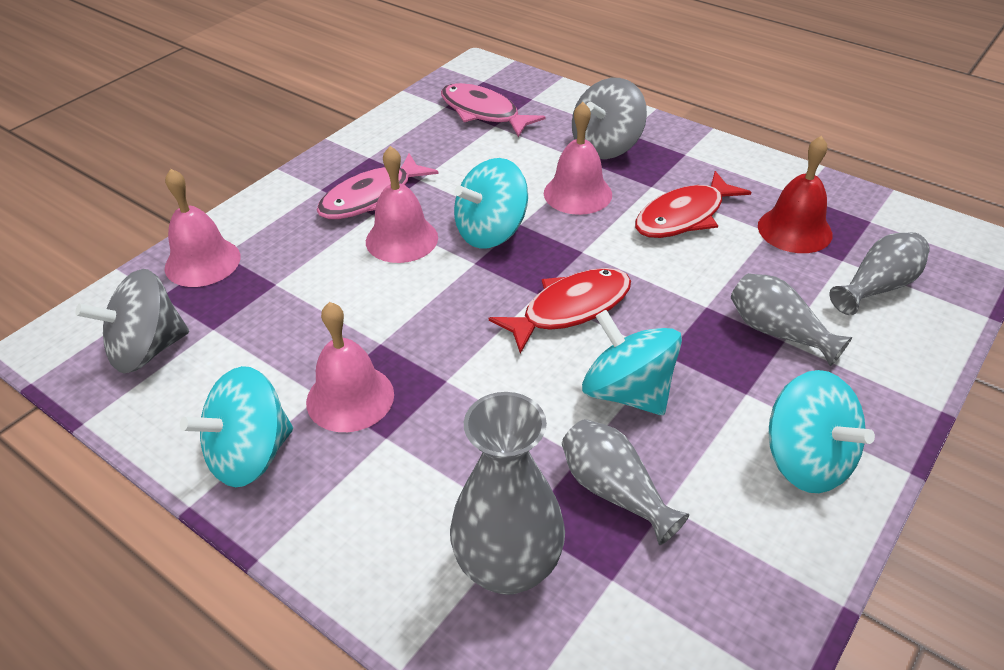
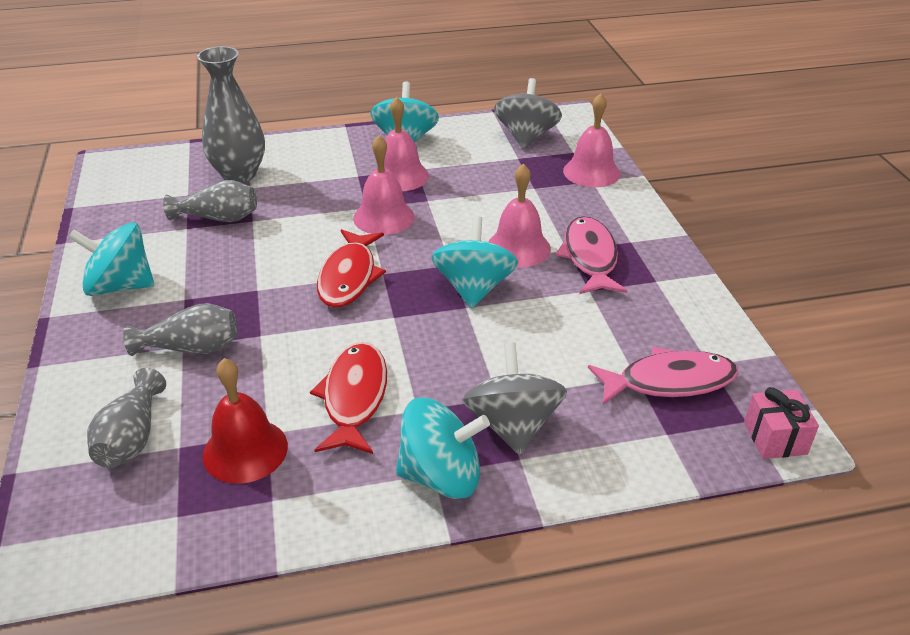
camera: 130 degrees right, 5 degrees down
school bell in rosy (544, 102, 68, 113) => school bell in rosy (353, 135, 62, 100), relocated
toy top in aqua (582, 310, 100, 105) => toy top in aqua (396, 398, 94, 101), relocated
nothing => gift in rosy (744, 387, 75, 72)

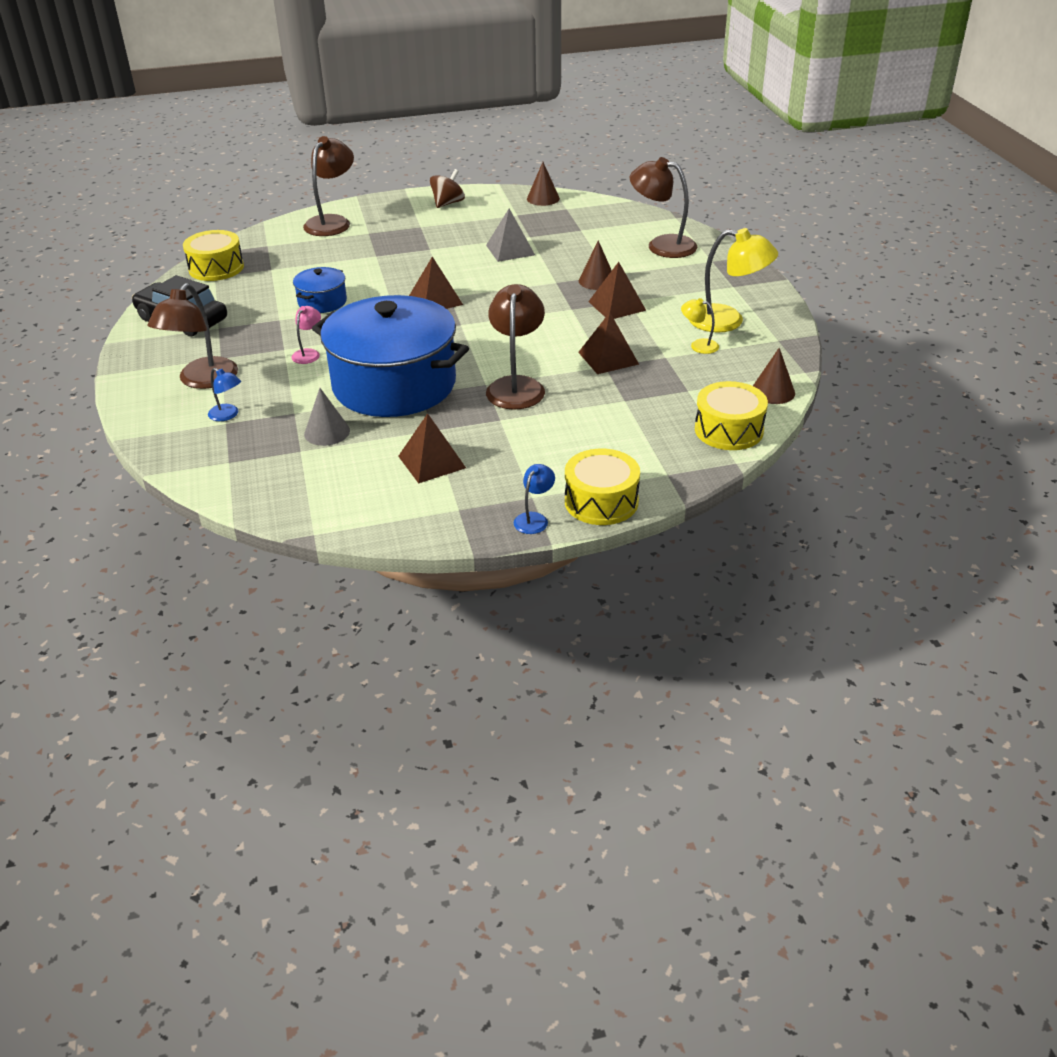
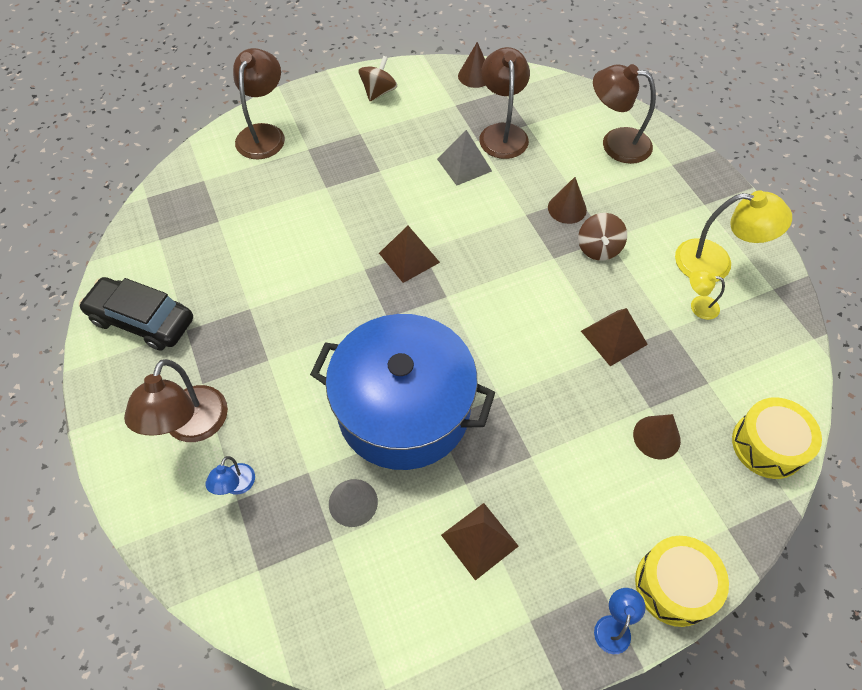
camera: 10 degrees left, 20 degrees up
desk lamp in blue (208, 368, 33, 53) => desk lamp in blue (205, 456, 50, 39), 75 degrees clockwise
desk lamp in russet (486, 284, 59, 125) => desk lamp in russet (479, 47, 51, 112), relocated
pyramid in russet (588, 262, 58, 57) => toy top in russet (578, 213, 49, 48)
cone shape in russet (753, 348, 42, 56) => cone shape in russet (633, 414, 48, 46), relocated
toy drum in bright yellow (183, 230, 61, 51) => nothing
desk lamp in rosy (291, 306, 30, 58) => nothing
stockpot in blue (293, 267, 54, 46) => nothing

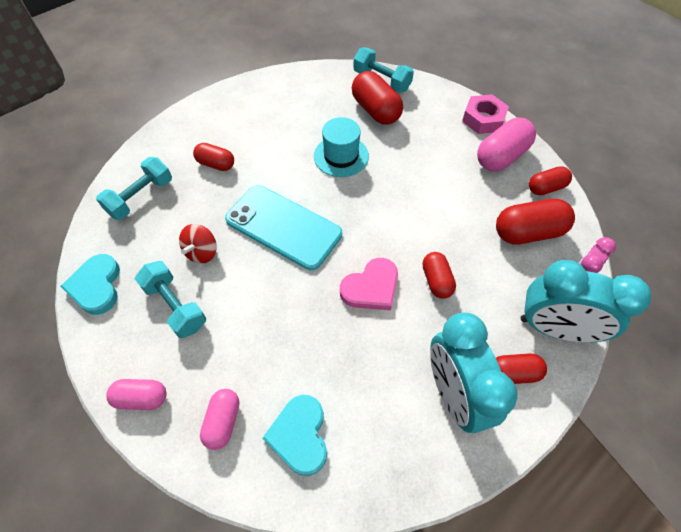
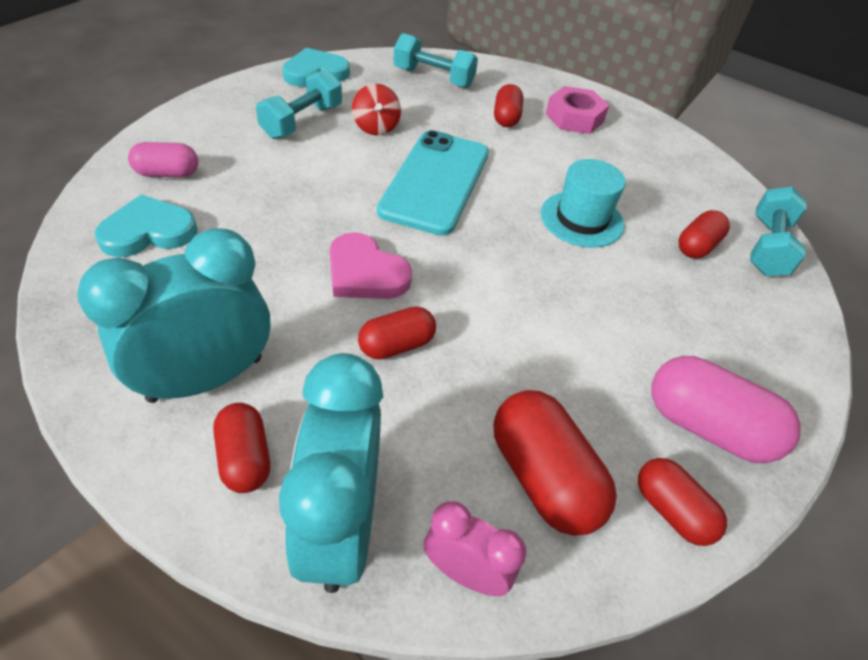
camera: 70 degrees right, 10 degrees down
toy top in crimson (179, 224, 38, 39) => toy top in crimson (352, 84, 49, 52), 105 degrees counterclockwise
nut in rosy (462, 94, 47, 40) => nut in rosy (545, 86, 64, 48), relocated
pill shape in crimson (352, 71, 51, 54) => pill shape in crimson (679, 210, 51, 48), x0.61
pill shape in rosy (106, 379, 61, 31) => nothing

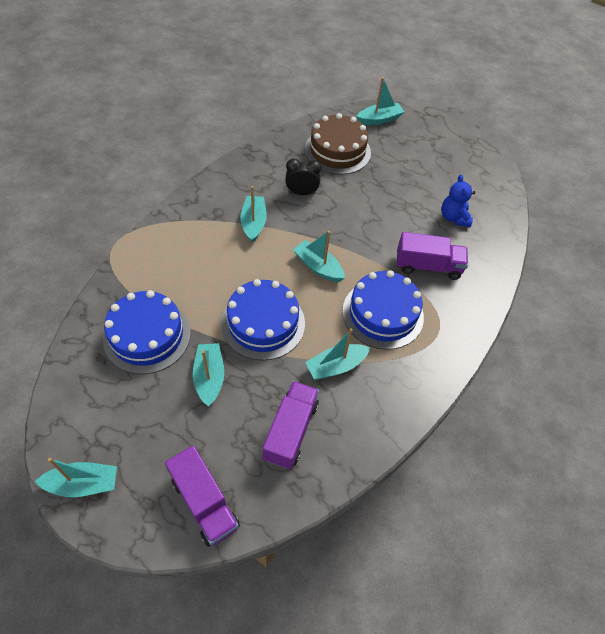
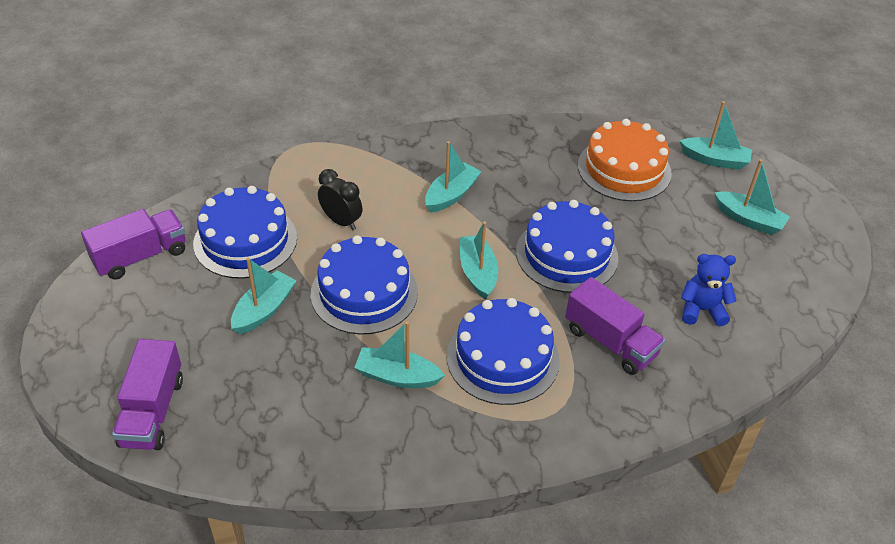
camera: 40 degrees right, 10 degrees down
lorry in violet (263, 381, 56, 88) => lorry in violet (81, 209, 105, 71), relocated
bedside clock in black (285, 158, 36, 37) => bedside clock in black (318, 169, 45, 61), relocated
nothing => cake in blue (516, 200, 102, 93)
cake in russet (305, 113, 66, 62) => cake in orange (578, 119, 94, 82)
teddy in blue (441, 175, 34, 52) => teddy in blue (681, 254, 55, 72), 60 degrees clockwise
toy boat in aqua (35, 458, 82, 39) => toy boat in aqua (715, 159, 75, 76), relocated

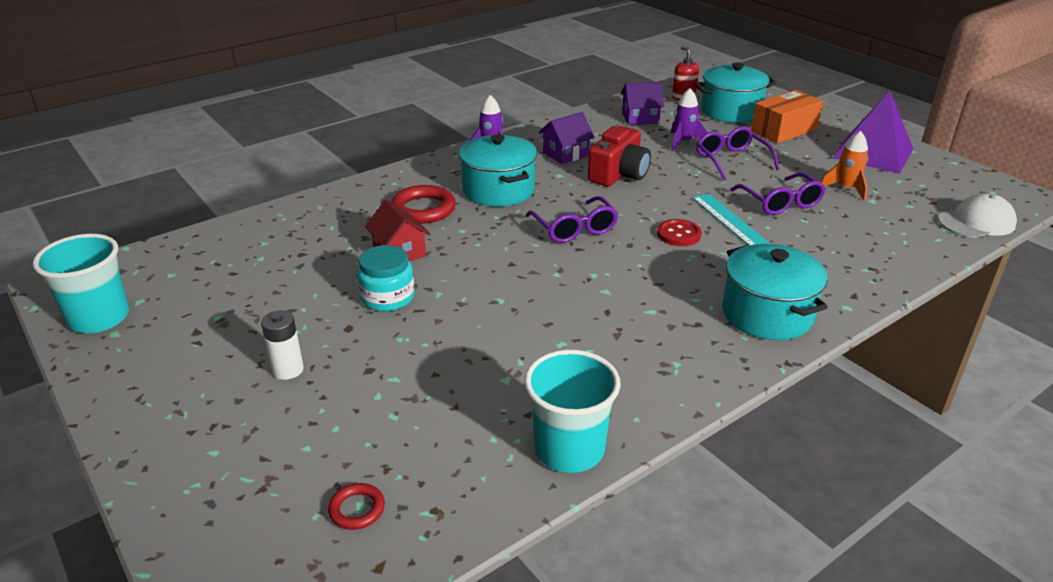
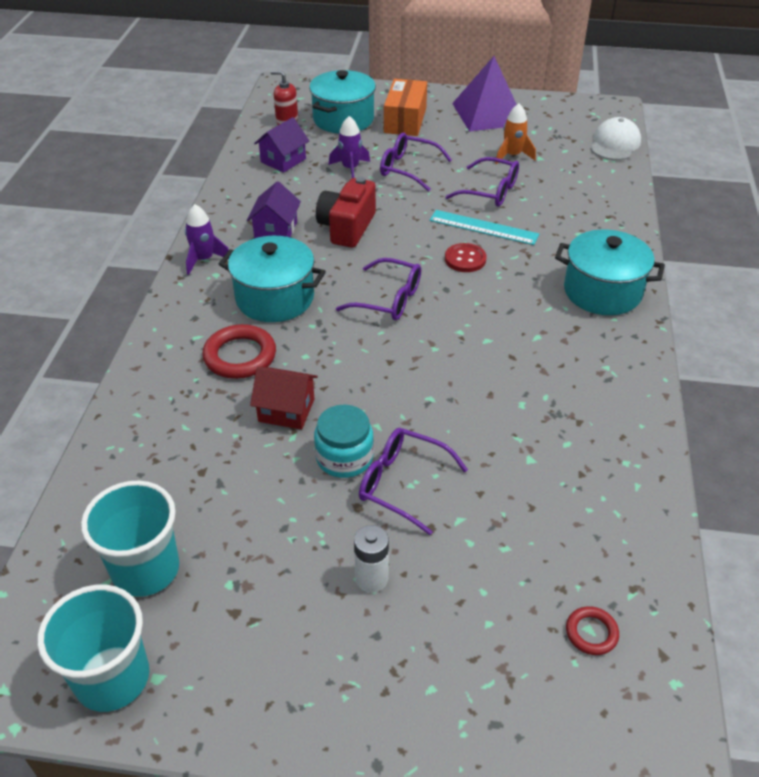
camera: 45 degrees left, 10 degrees up
tumbler in aqua (524, 350, 97, 123) => tumbler in aqua (81, 481, 98, 116), relocated
camera in crimson (588, 126, 63, 61) => camera in crimson (316, 177, 60, 71), 150 degrees counterclockwise
nothing => spectacles in violet (359, 428, 109, 107)

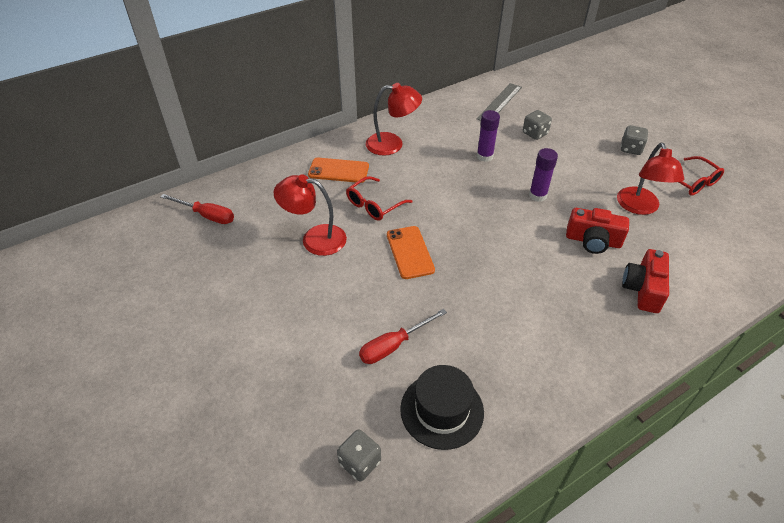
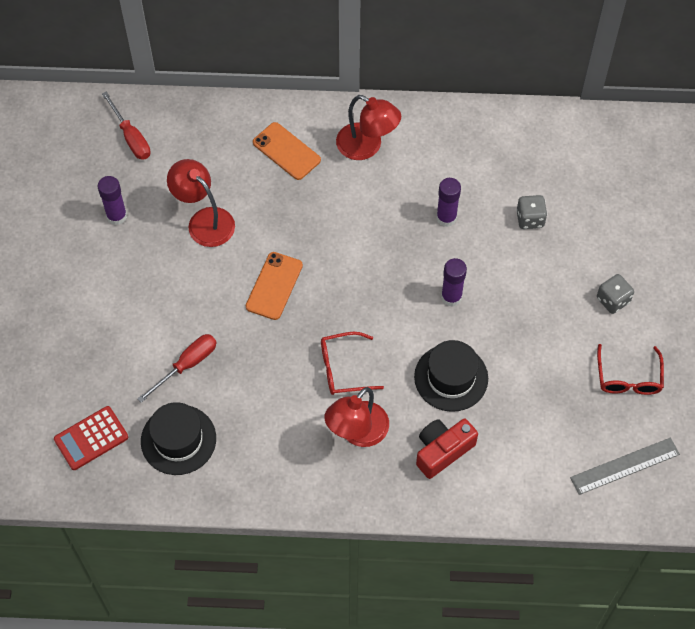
camera: 35 degrees right, 15 degrees up
game die in gray (337, 430, 44, 52) => pocket calculator in crimson (54, 406, 74, 64)
nothing => stick of glue in violet (98, 176, 29, 49)
hand screwdriver in crimson (359, 309, 88, 55) => hand screwdriver in crimson (137, 334, 80, 69), 135 degrees clockwise
spectacles in crimson (346, 176, 66, 45) => spectacles in crimson (321, 332, 63, 63), relocated
desk lamp in crimson (617, 143, 68, 72) => desk lamp in crimson (324, 387, 65, 60), relocated
camera in crimson (566, 208, 63, 46) => hat in black (414, 340, 74, 72)
measuring stick in gray (477, 83, 45, 38) => measuring stick in gray (570, 437, 110, 58), relocated

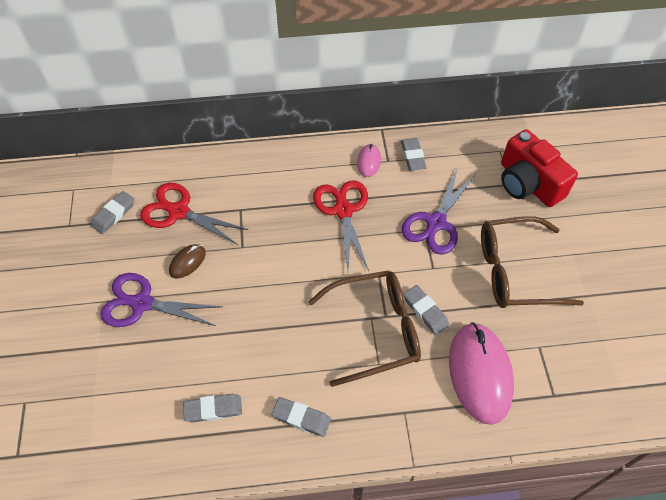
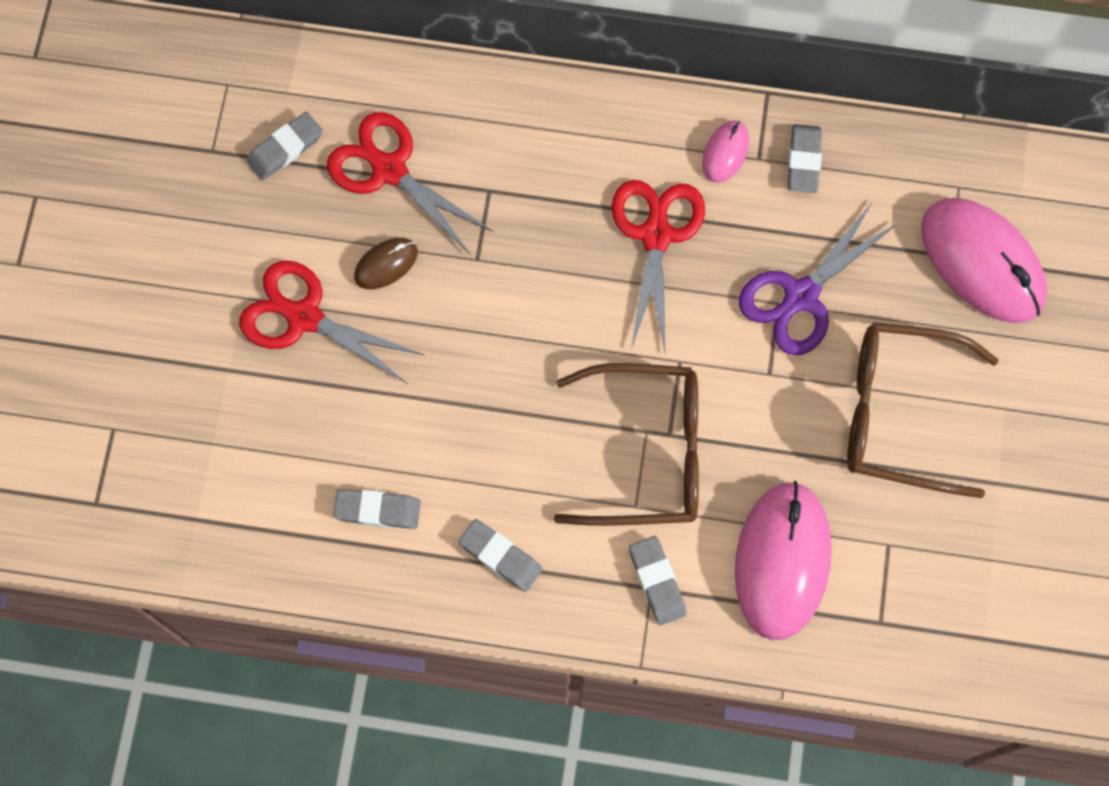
camera: 15 degrees right, 15 degrees up
scissors in violet (100, 273, 122, 54) => scissors in crimson (239, 261, 186, 123)
pencil eraser in gray (403, 285, 46, 50) => pencil eraser in gray (629, 536, 58, 89), relocated
camera in crimson (501, 129, 77, 78) => PC mouse in rosy (921, 198, 126, 125)

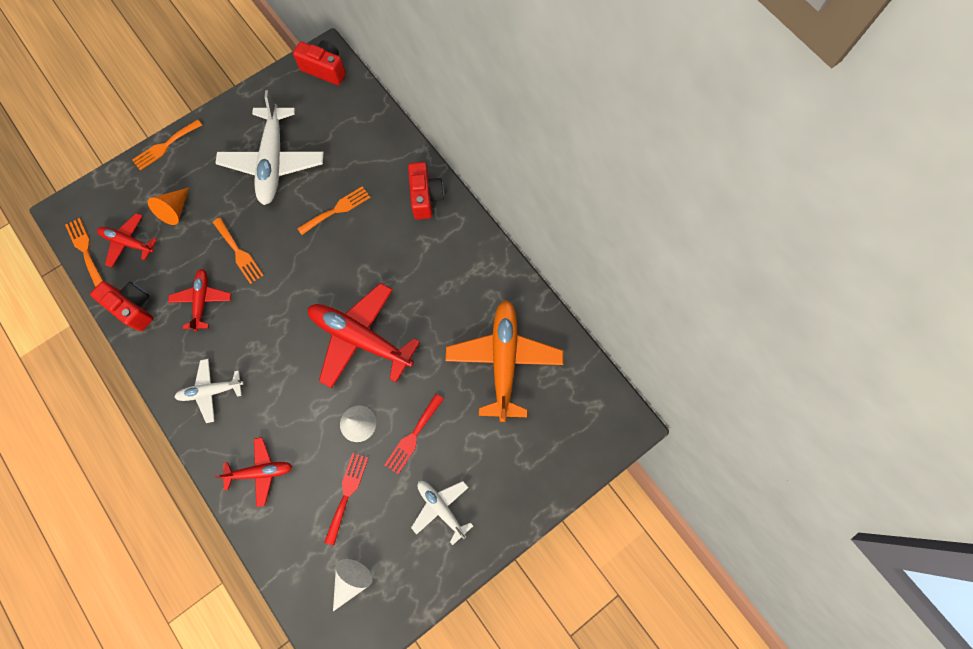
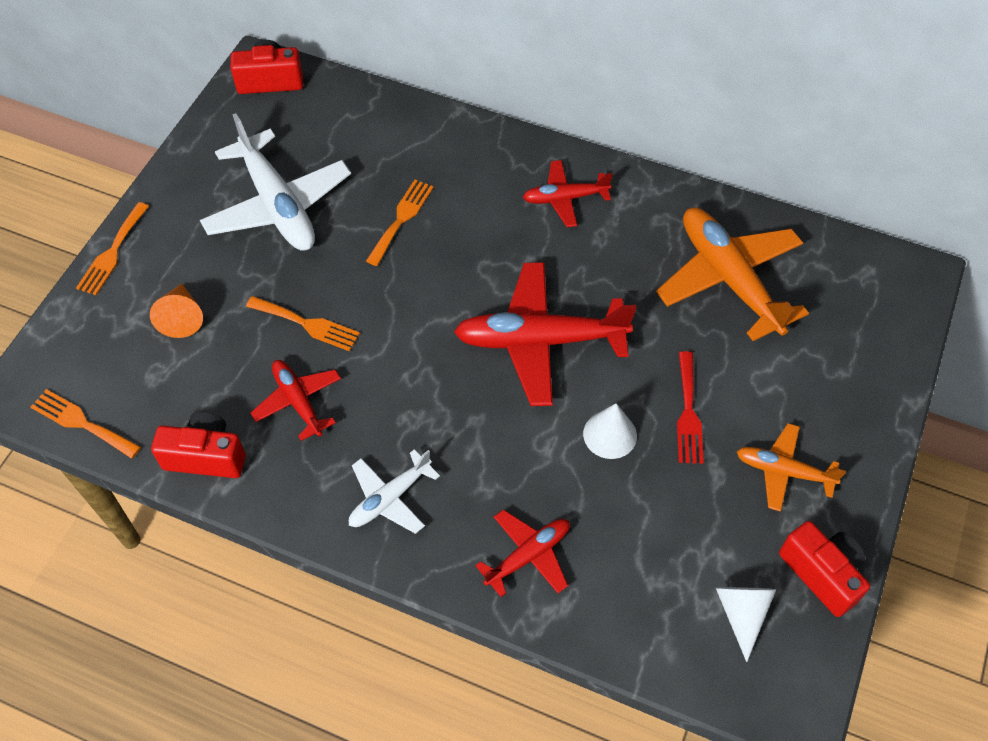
camera: 30 degrees left, 15 degrees down
plane in crimson (97, 213, 60, 55) => plane in crimson (523, 160, 90, 67), relocated
plane in white (411, 481, 62, 64) => plane in orange (737, 423, 109, 89)
camera in crimson (408, 162, 36, 58) => camera in crimson (779, 521, 91, 96), relocated
fork in crimson (324, 453, 44, 92) => nothing

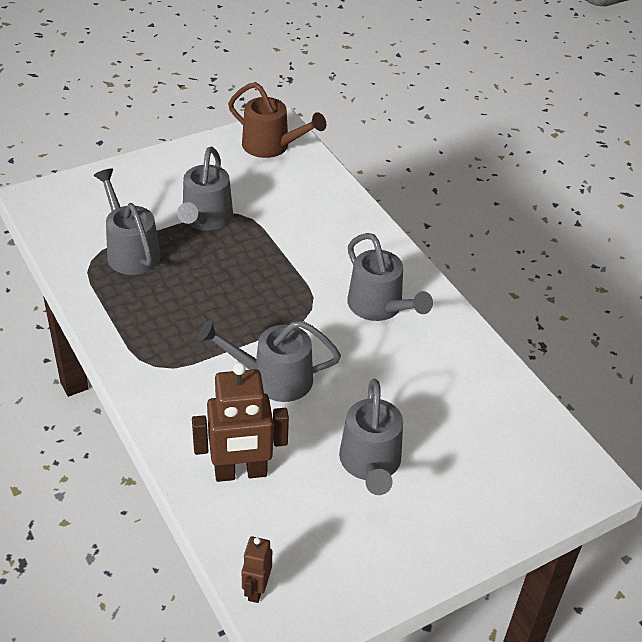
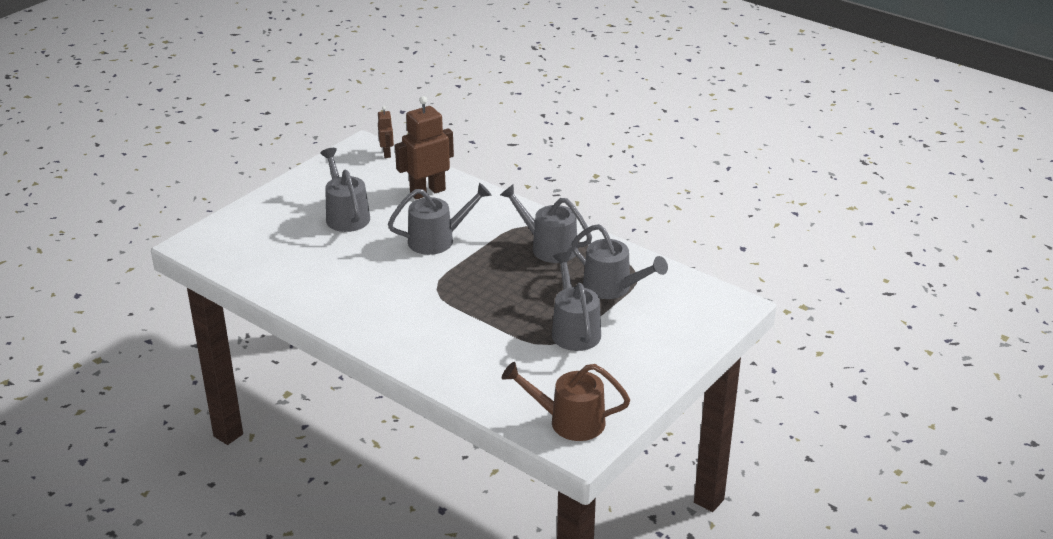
camera: 160 degrees right, 10 degrees down
sprinkling can in gray (347, 233, 86, 88) => sprinkling can in gray (500, 184, 92, 79), relocated

